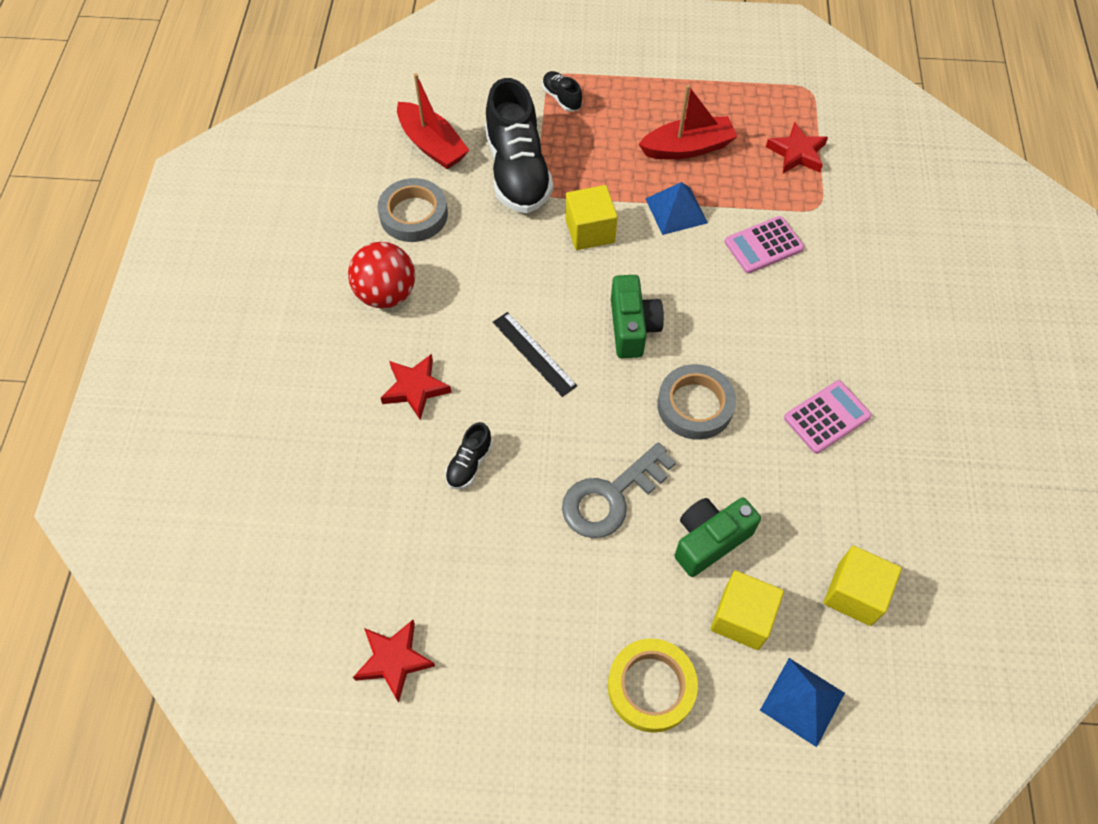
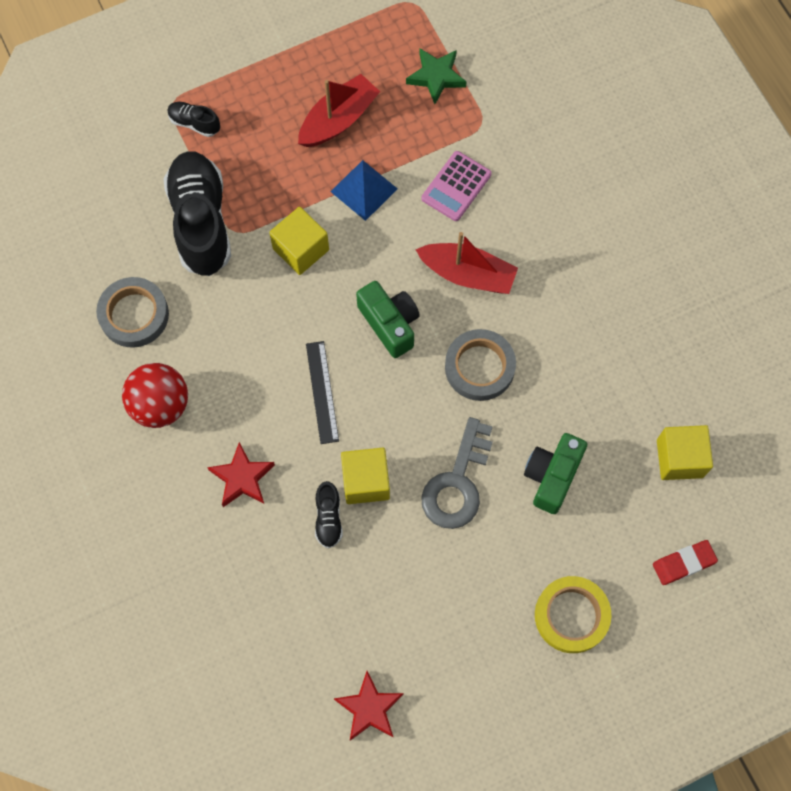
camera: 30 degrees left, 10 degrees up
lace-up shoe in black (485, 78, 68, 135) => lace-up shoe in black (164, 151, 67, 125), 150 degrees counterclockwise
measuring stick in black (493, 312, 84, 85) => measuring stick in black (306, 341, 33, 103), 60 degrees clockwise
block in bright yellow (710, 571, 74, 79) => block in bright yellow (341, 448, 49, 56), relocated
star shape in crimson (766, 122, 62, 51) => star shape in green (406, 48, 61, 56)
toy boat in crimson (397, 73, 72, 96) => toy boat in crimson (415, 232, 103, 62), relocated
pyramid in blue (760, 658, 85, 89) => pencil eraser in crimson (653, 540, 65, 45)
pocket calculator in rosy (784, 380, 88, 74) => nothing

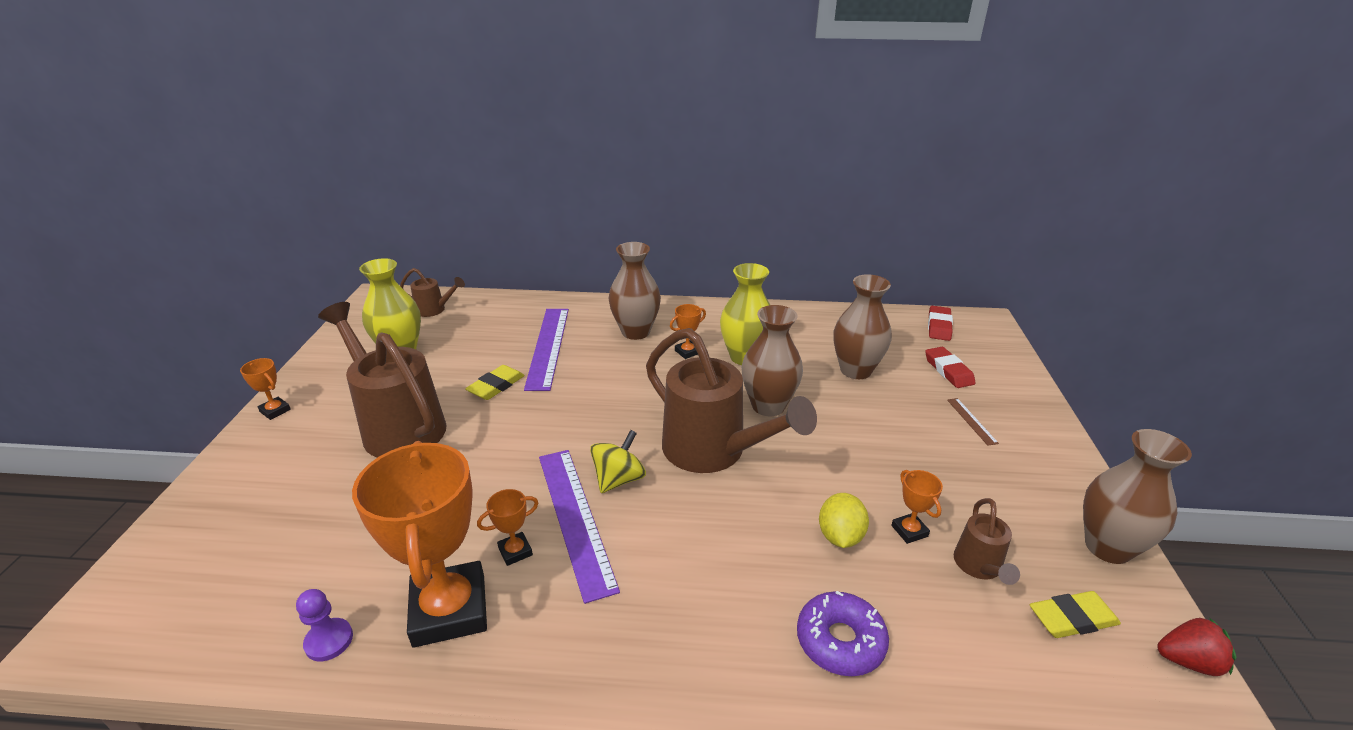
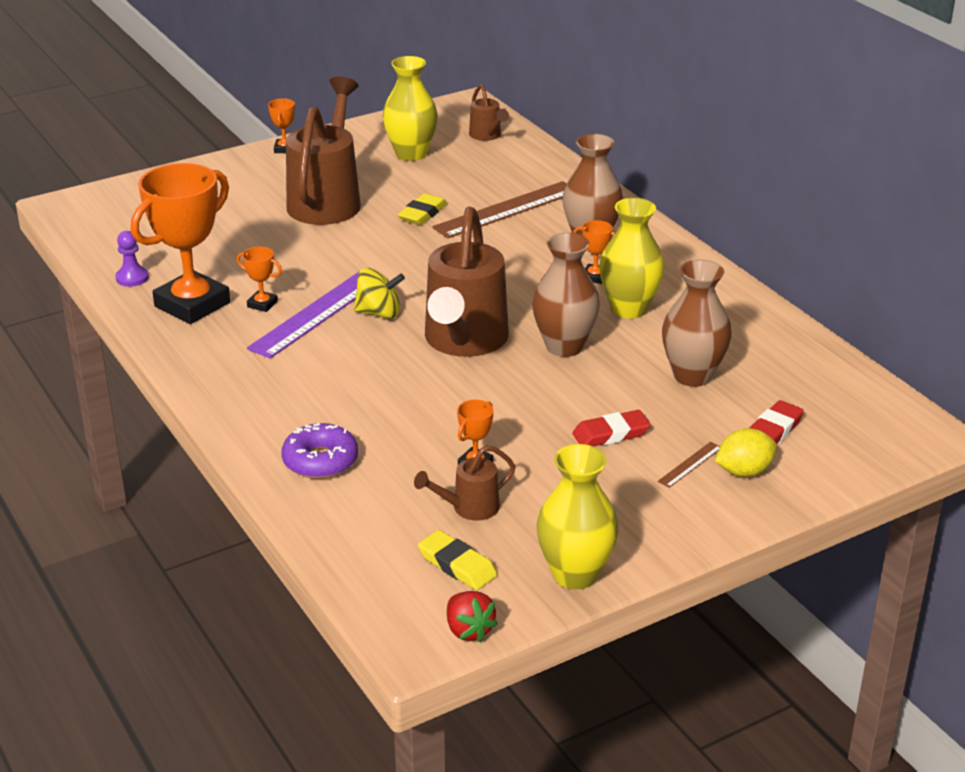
camera: 55 degrees right, 0 degrees up
pencil eraser in bright yellow (465, 365, 60, 35) => pencil eraser in bright yellow (397, 193, 50, 32), 60 degrees counterclockwise
measuring stick in violet (524, 309, 45, 82) => measuring stick in russet (432, 181, 135, 57)
flower vase in russet (1083, 429, 109, 135) => flower vase in bright yellow (536, 444, 83, 146)
pencil eraser in crimson (928, 306, 25, 35) => pencil eraser in crimson (572, 410, 79, 36), relocated
lemon in bright yellow (819, 493, 50, 55) => lemon in bright yellow (715, 428, 62, 49), relocated

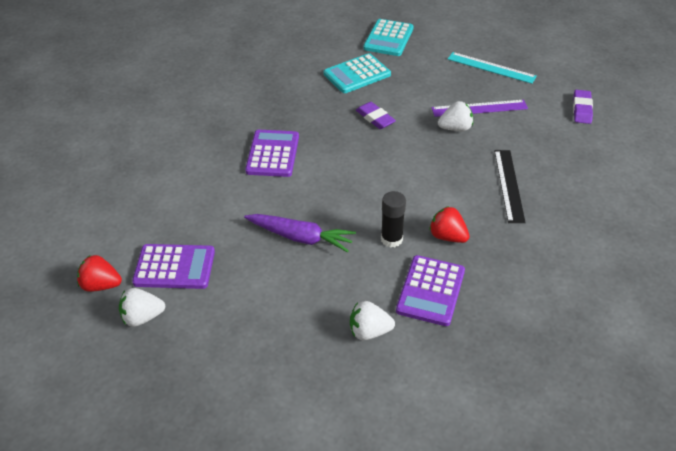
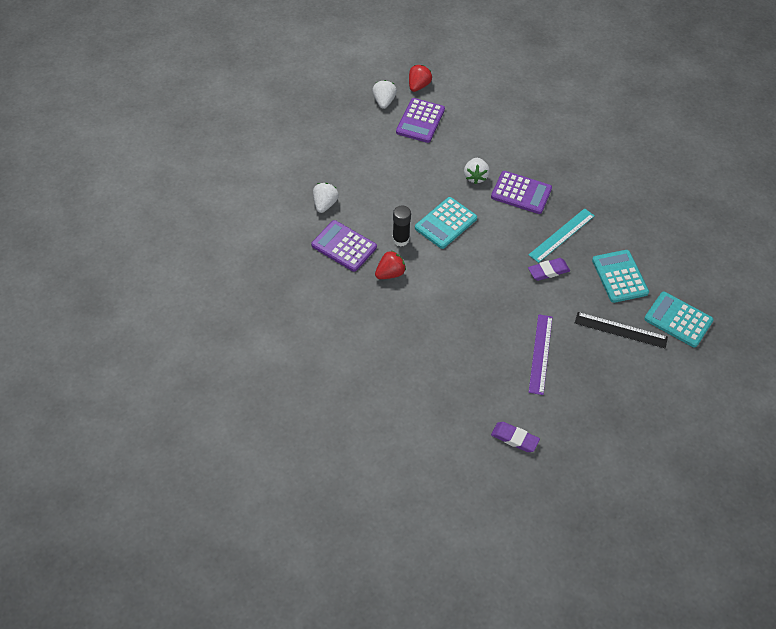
camera: 105 degrees right, 10 degrees up
nothing => pocket calculator in aqua (415, 197, 62, 52)
berry in white (438, 101, 35, 30) => berry in white (464, 158, 26, 26), relocated
measuring stick in aqua (448, 52, 89, 32) => measuring stick in aqua (529, 208, 66, 55), relocated
measuring stick in black (494, 150, 32, 73) => measuring stick in black (575, 312, 93, 36), relocated
toy carrot in violet (244, 214, 112, 38) => nothing

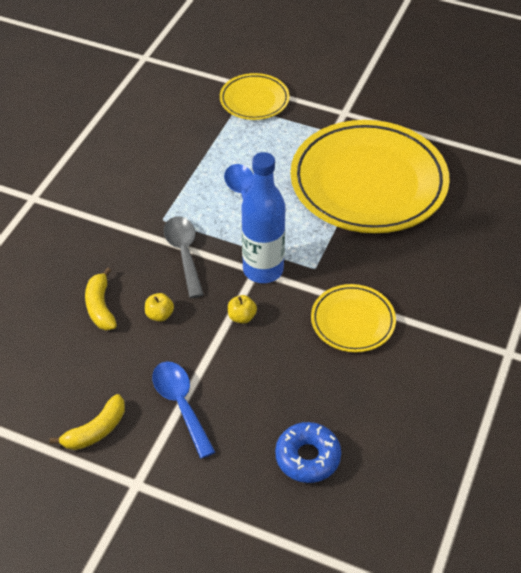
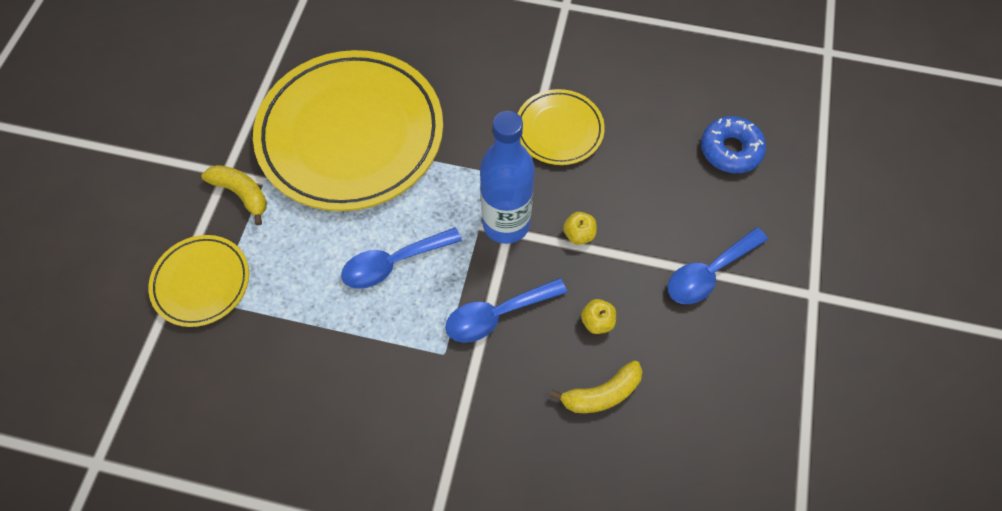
camera: 100 degrees left, 15 degrees up
banana fruit in bright yellow (49, 394, 76, 56) => banana fruit in bright yellow (201, 165, 66, 61), relocated
tablespoon in gray (164, 216, 40, 82) => tablespoon in blue (445, 278, 122, 65)

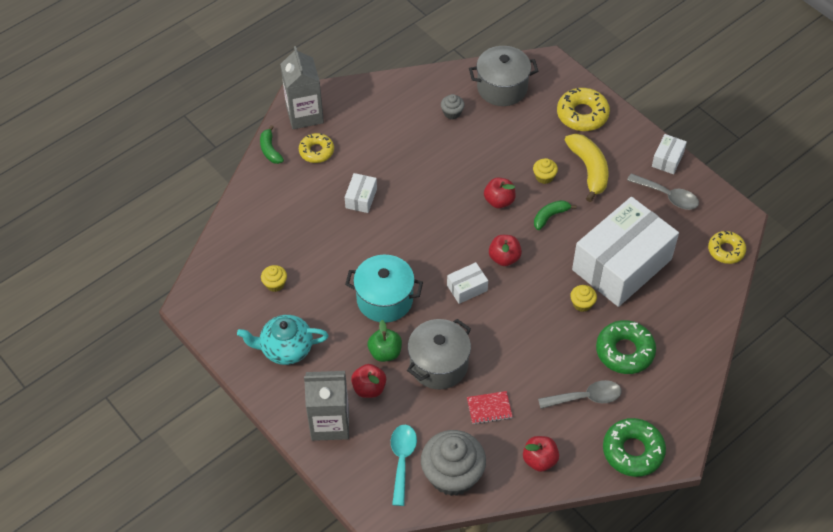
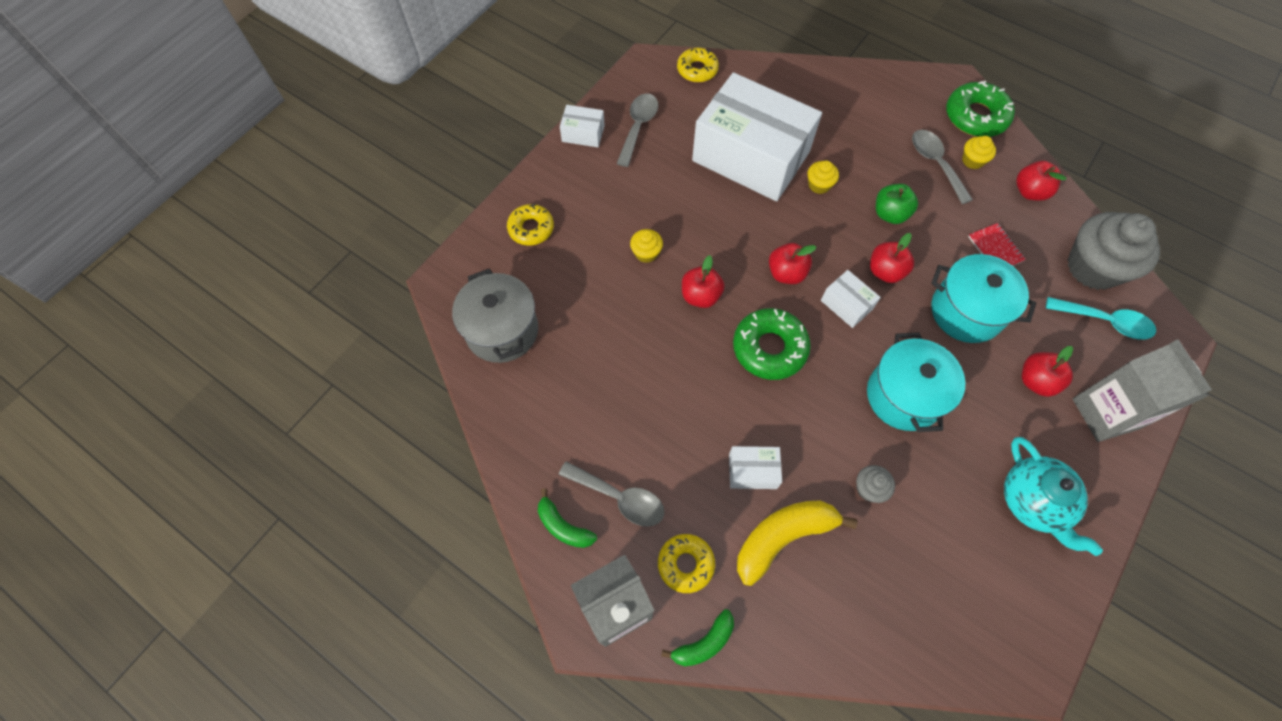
camera: 105 degrees left, 10 degrees up
doughnut in bright yellow (557, 88, 53, 43) => doughnut in bright yellow (507, 204, 47, 42), x0.66
banana fruit in green (534, 200, 43, 30) => banana fruit in green (538, 489, 59, 59), relocated
nothing => tablespoon in gray (559, 461, 106, 66)
doughnut in green (596, 320, 60, 54) => doughnut in green (733, 308, 78, 72), relocated
banana fruit in bright yellow (565, 133, 44, 69) => banana fruit in bright yellow (737, 501, 120, 85), relocated
fairy cake in gray (441, 94, 24, 25) => fairy cake in gray (856, 465, 39, 38), relocated
nothing => apple in crimson (870, 233, 44, 50)
apple in green (368, 320, 34, 42) => apple in green (876, 184, 42, 40), relocated
stockpot in gray (407, 319, 64, 70) => stockpot in aqua (931, 254, 105, 89)
fairy cake in bright yellow (261, 265, 26, 27) => fairy cake in bright yellow (962, 136, 34, 33), relocated
tablespoon in aqua (391, 425, 26, 81) => tablespoon in aqua (1046, 297, 110, 42), 150 degrees counterclockwise

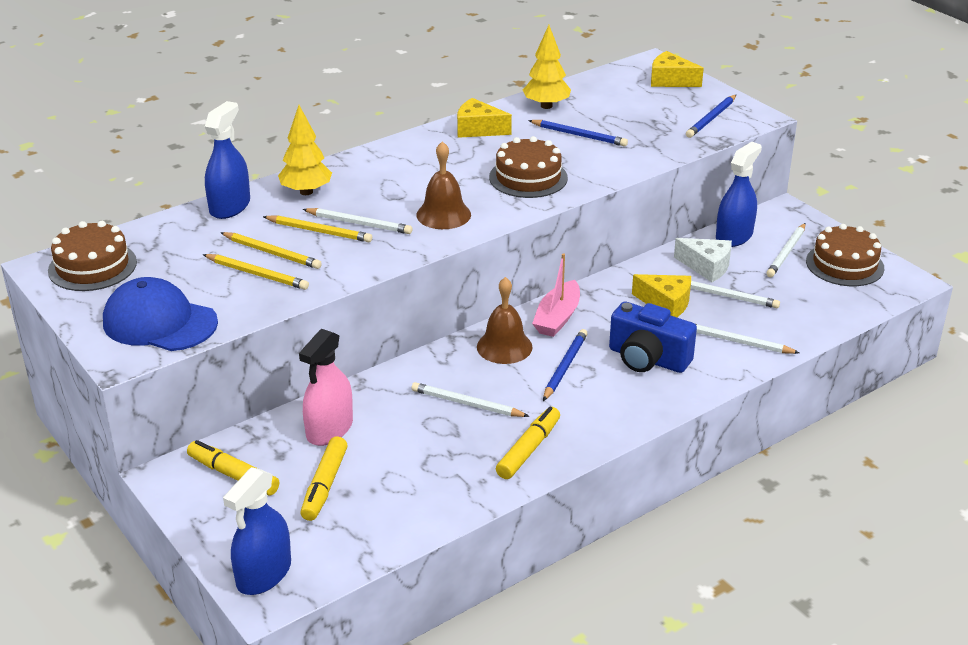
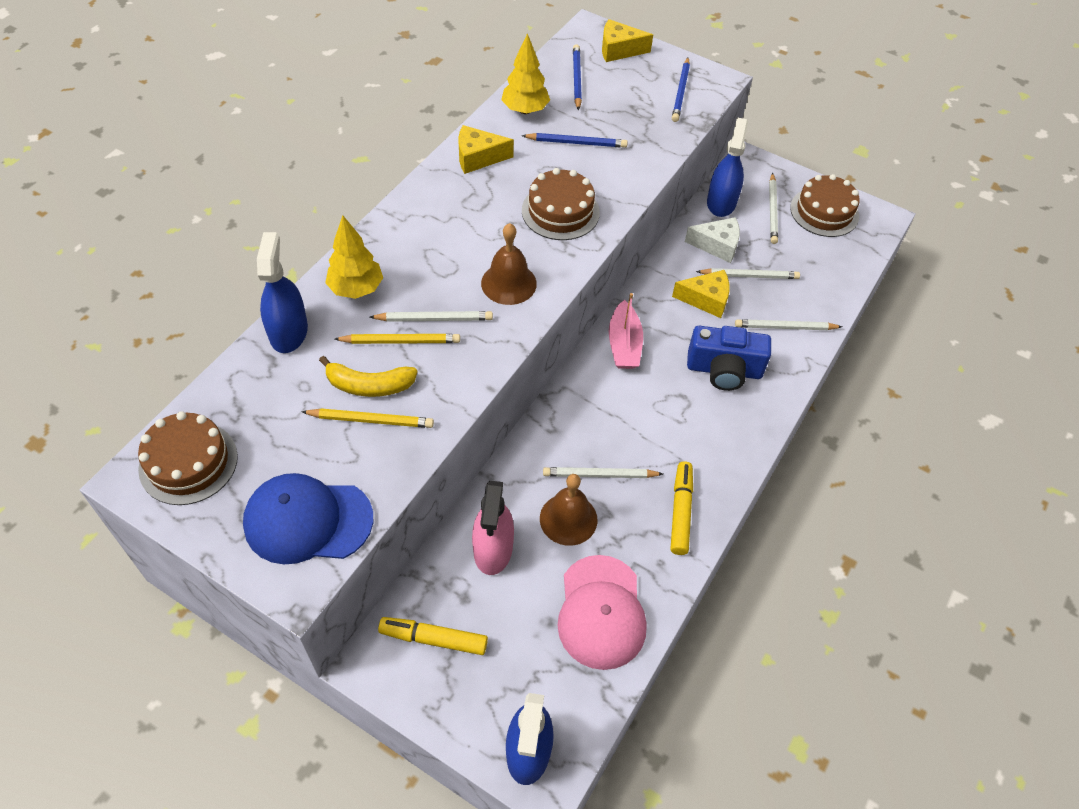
camera: 25 degrees left, 20 degrees up
lead pencil in bright yellow (220, 232, 102, 37) => banana fruit in bright yellow (319, 356, 98, 41)
school bell in russet (477, 277, 56, 87) => school bell in russet (540, 474, 58, 72), relocated
nothing => baseball cap in rosy (557, 555, 90, 115)
lead pencil in blue (543, 329, 45, 72) => lead pencil in blue (573, 44, 9, 67), relocated
marker in bright yellow (300, 437, 48, 84) => nothing

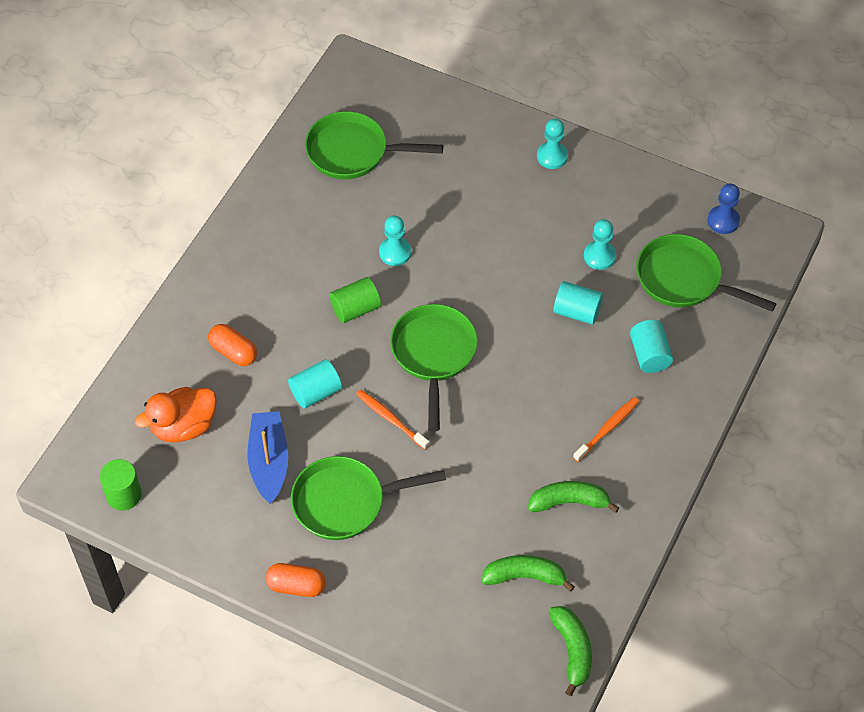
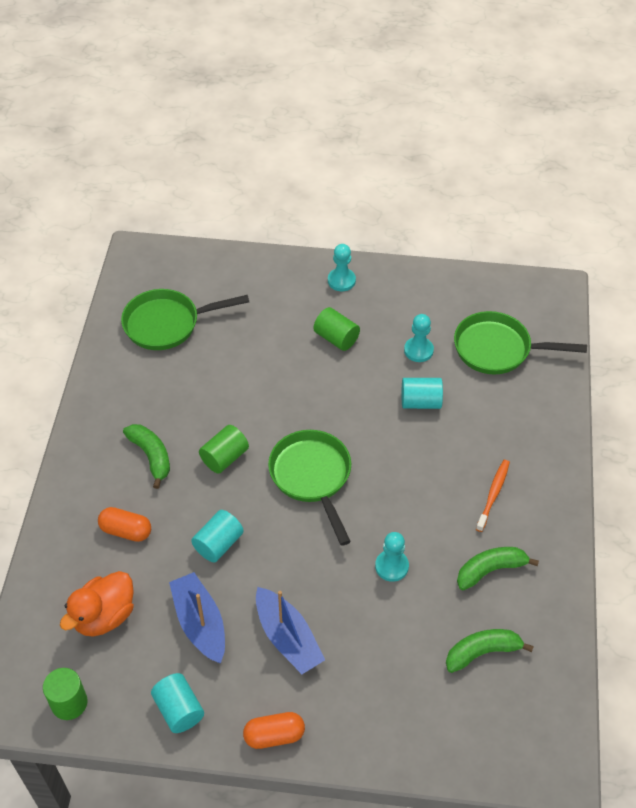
camera: 20 degrees left, 5 degrees down
banana fruit in green (549, 606, 43, 90) => banana fruit in green (123, 424, 47, 65), relocated
cylinder in aqua (630, 320, 43, 53) => cylinder in aqua (151, 673, 53, 60), relocated
skillet in green (291, 456, 155, 84) => toy boat in blue (256, 587, 69, 87)
nothing => cylinder in green (313, 307, 47, 44)
game pawn in aqua (379, 215, 32, 51) => game pawn in aqua (375, 532, 34, 50), relocated
tooth brush in orange (356, 389, 73, 61) => nothing
game pawn in blue (707, 184, 33, 50) => nothing

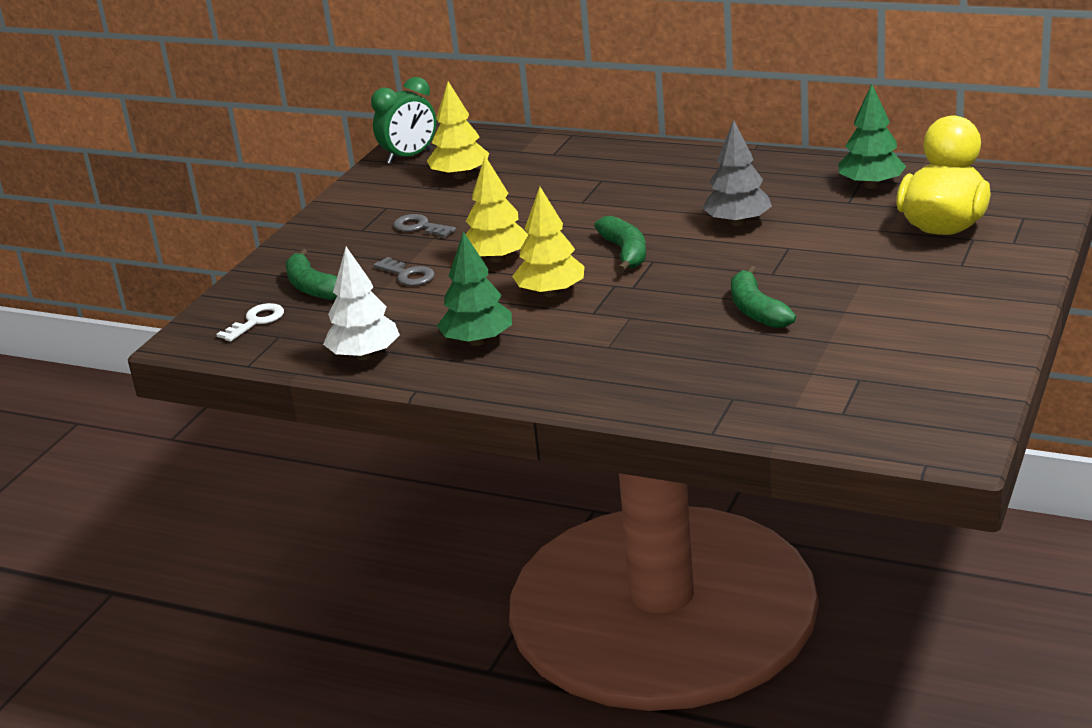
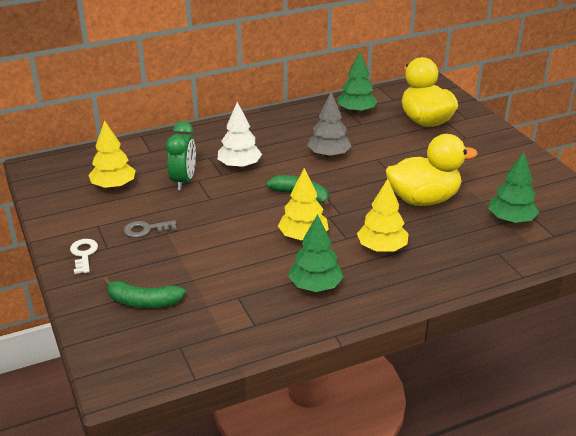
camera: 50 degrees left, 5 degrees up
door key in white (216, 303, 68, 39) => door key in white (70, 239, 28, 35), relocated
bedside clock in green (371, 77, 65, 87) => bedside clock in green (166, 121, 30, 70), relocated
fir tree in white (323, 247, 77, 113) => fir tree in white (218, 102, 44, 67), relocated
fir tree in bright yellow (466, 156, 62, 107) => fir tree in bright yellow (357, 179, 51, 73), relocated
banana fruit in green (731, 266, 65, 62) => duck in bright yellow (386, 134, 92, 72)
nothing => fir tree in green (488, 152, 51, 71)
door key in gray (374, 257, 61, 29) => nothing

